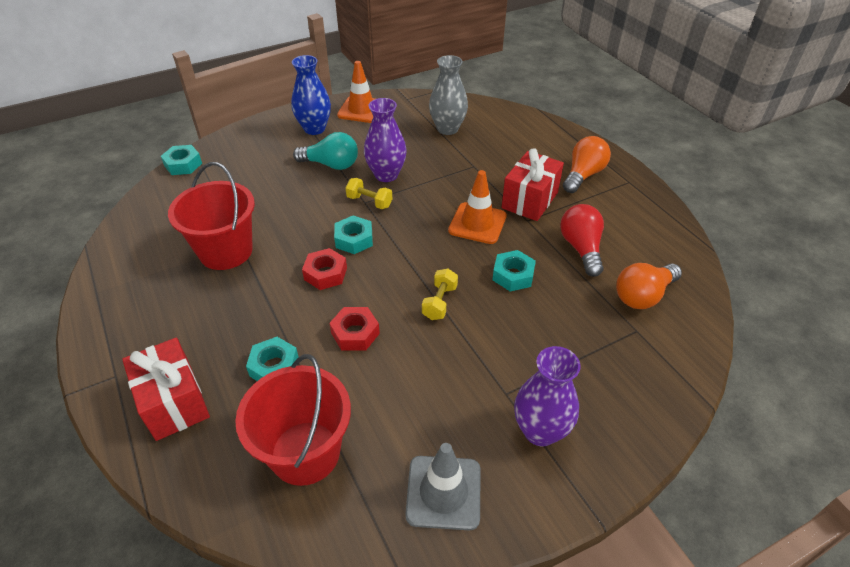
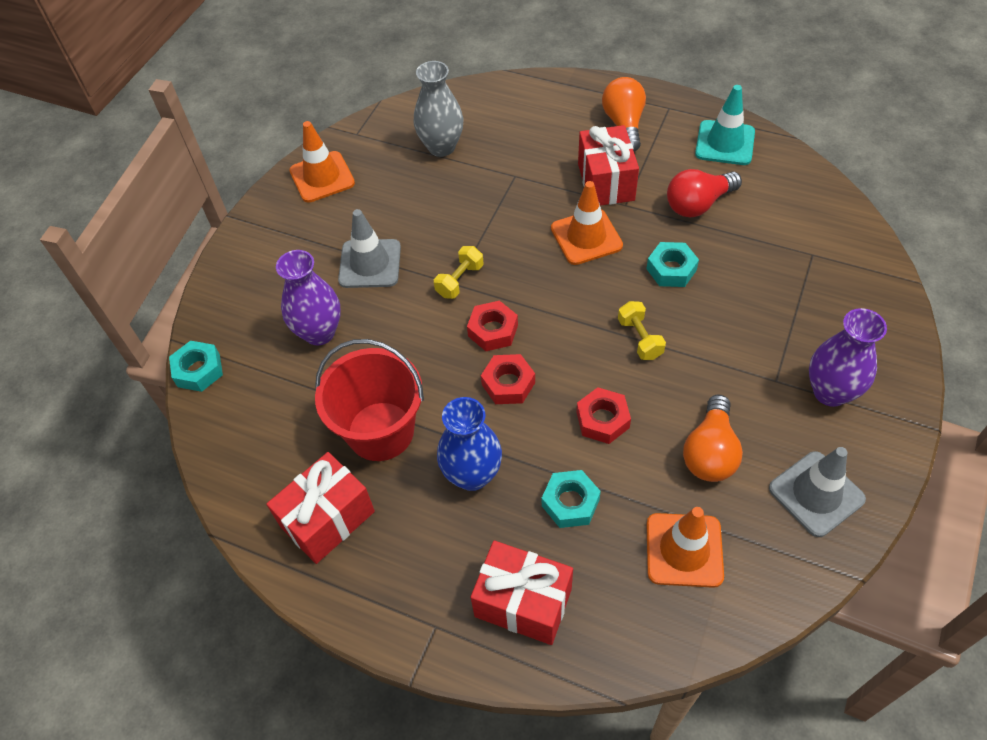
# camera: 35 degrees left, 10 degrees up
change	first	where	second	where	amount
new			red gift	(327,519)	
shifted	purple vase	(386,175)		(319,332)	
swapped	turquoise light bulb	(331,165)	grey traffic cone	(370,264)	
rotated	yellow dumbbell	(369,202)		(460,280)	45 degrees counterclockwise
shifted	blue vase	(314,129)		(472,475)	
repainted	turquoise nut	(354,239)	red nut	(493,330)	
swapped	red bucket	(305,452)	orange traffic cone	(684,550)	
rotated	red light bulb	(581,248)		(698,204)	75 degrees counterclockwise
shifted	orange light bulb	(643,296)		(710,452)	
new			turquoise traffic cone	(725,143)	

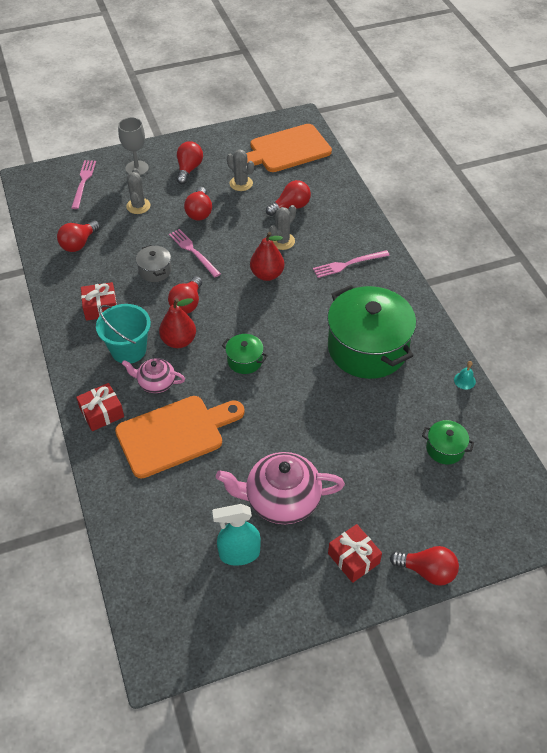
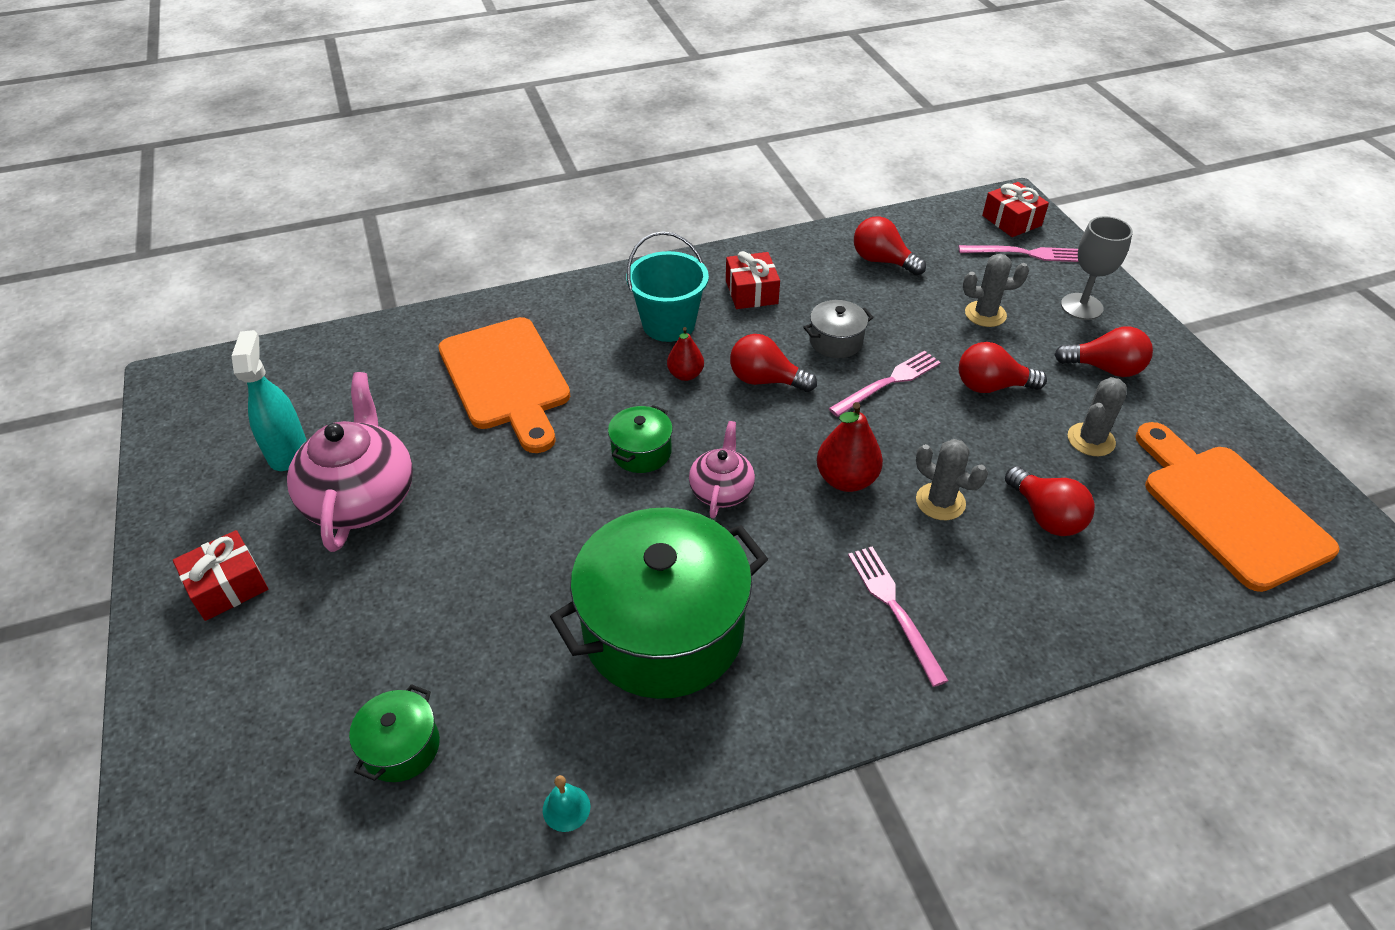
# camera: 90 degrees right, 5 degrees down
change	first	where	second	where	amount
scaled	red pear	(179,341)		(685,375)	x0.64
shifted	pink teapot	(156,383)		(721,490)	
shifted	red gift	(102,413)		(1011,221)	
gone	red light bulb	(427,571)			

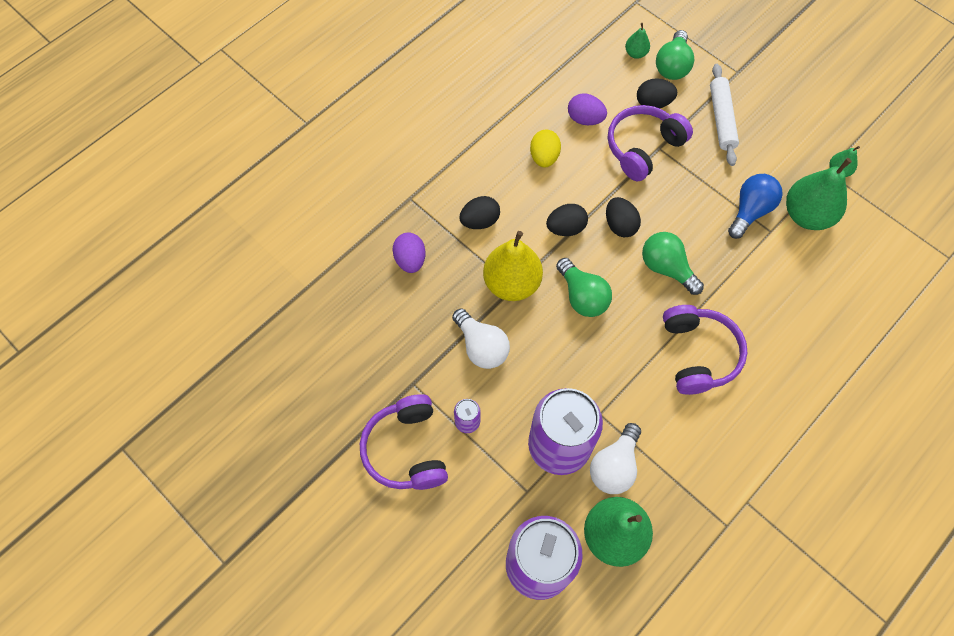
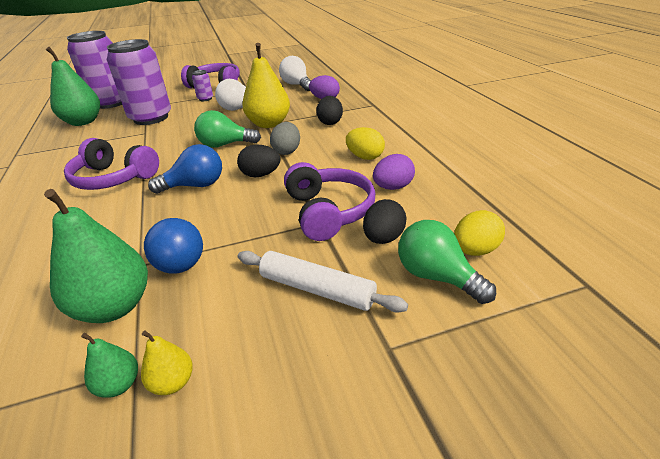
# camera: 120 degrees right, 30 degrees down
change	first	where	second	where	amount
new			yellow pear	(173,382)	
repainted	green light bulb	(666,268)	blue light bulb	(195,186)	
repainted	black egg	(565,228)	grey egg	(287,151)	
shifted	white light bulb	(614,466)		(297,85)	
swapped	green pear	(635,53)	yellow egg	(475,250)	

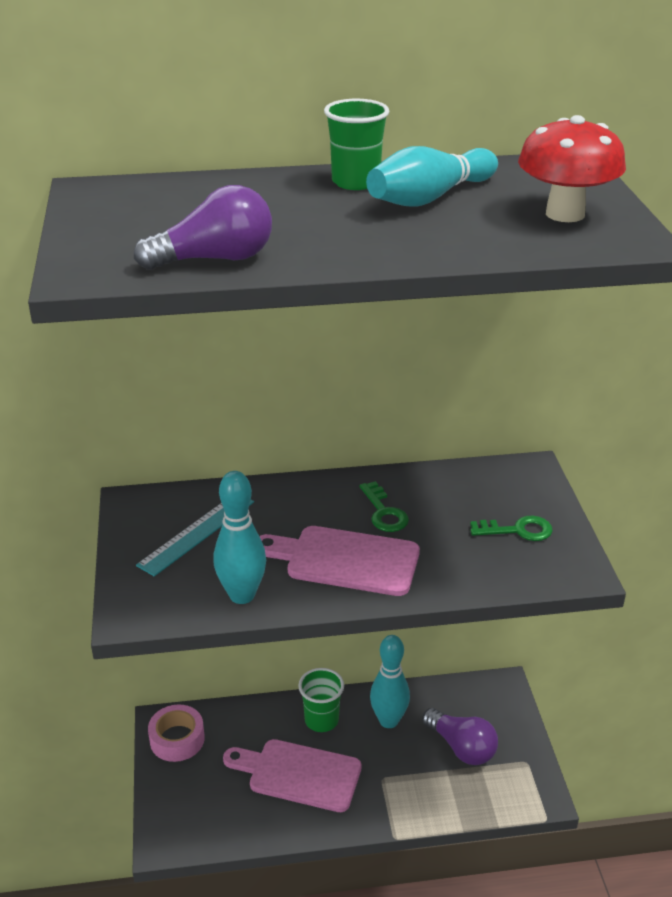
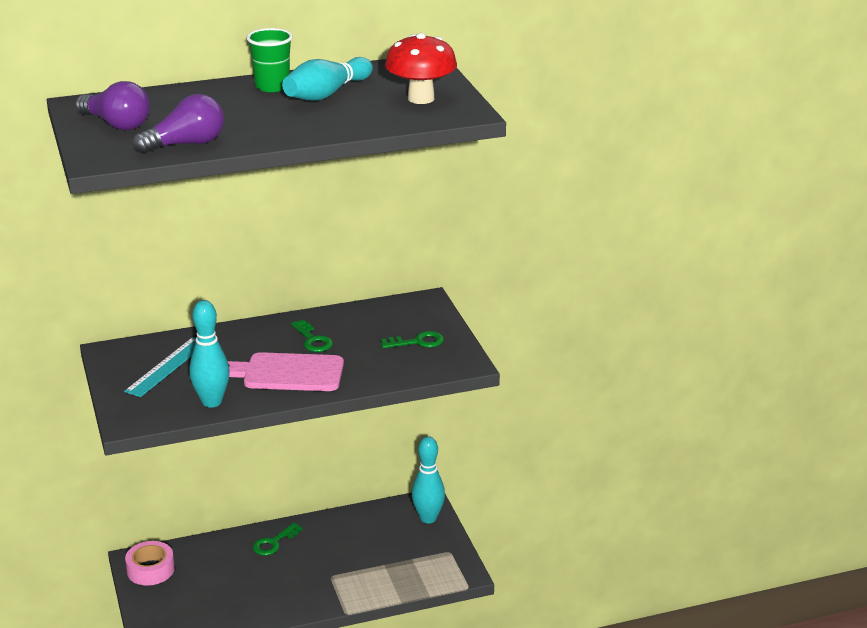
# camera: 10 degrees left, 5 degrees down
change	first	where	second	where	amount
shifted	purple light bulb	(461,747)		(116,124)	
swapped	green cup	(321,720)	green key	(274,543)	
shifted	turquoise bowling pin	(388,720)		(428,518)	
gone	pink cutting board	(298,774)			

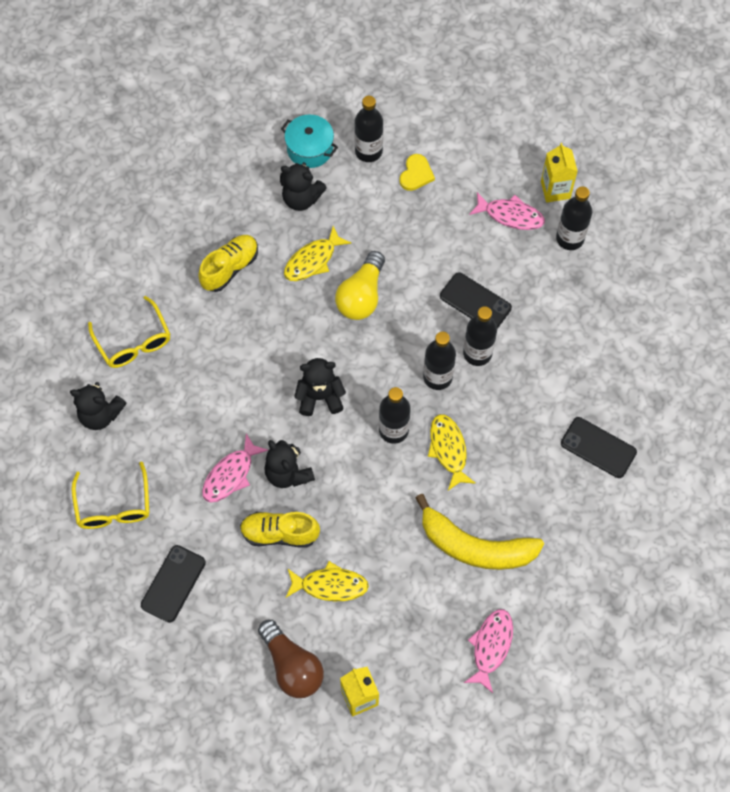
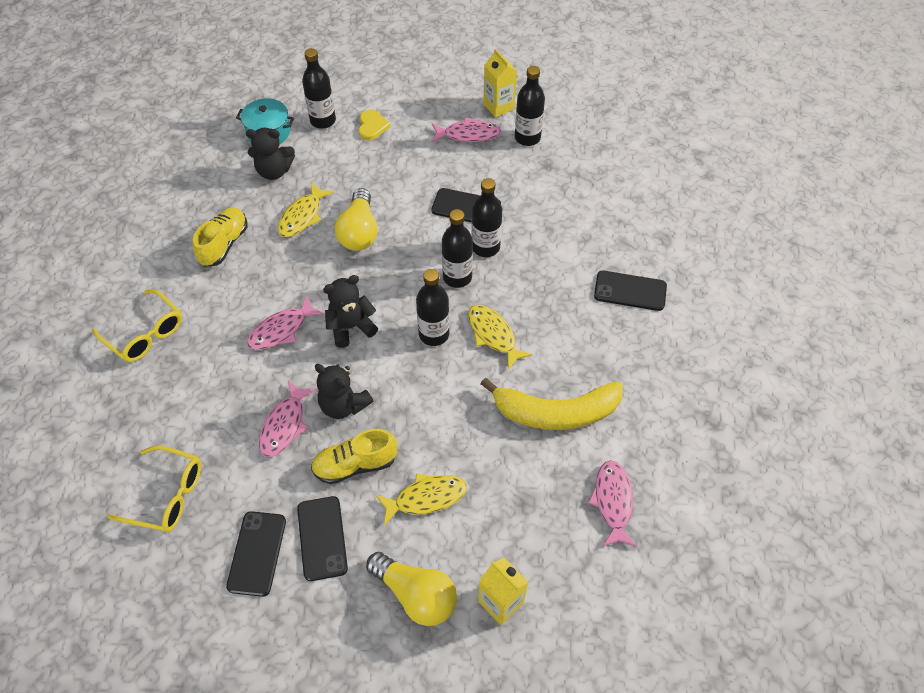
# camera: 20 degrees left, 10 degrees down
change	first	where	second	where	amount
rotated	yellow glasses	(113,505)		(167,495)	45 degrees counterclockwise
new			pink fish	(281,330)	
new			black phone	(322,538)	
repainted	brown light bulb	(292,666)	yellow light bulb	(416,594)	
gone	black teddy bear	(100,414)			

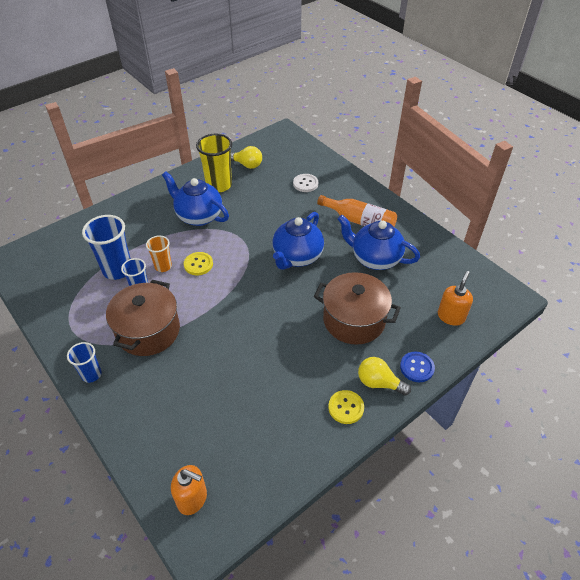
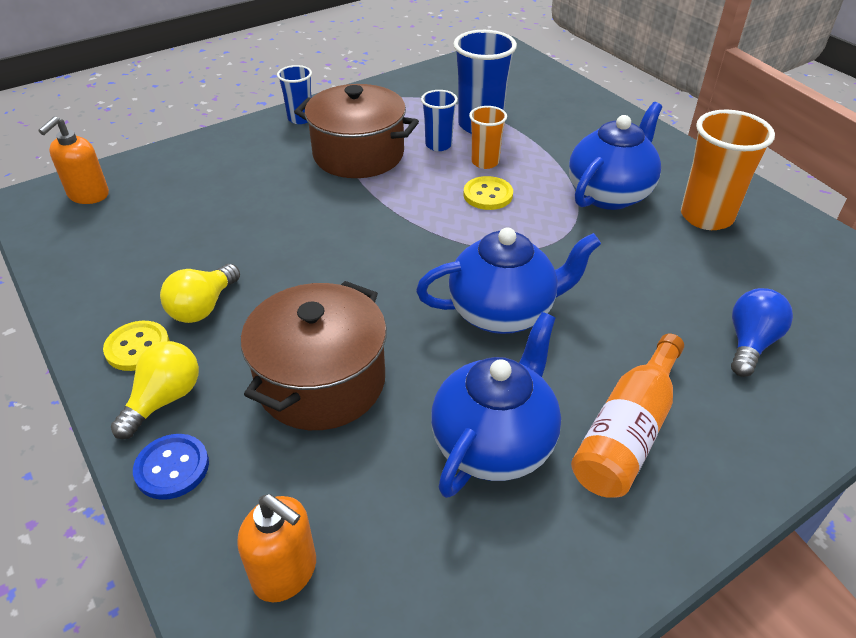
# camera: 95 degrees right, 5 degrees down
change	first	where	second	where	amount
shifted	yellow light bulb	(247,165)		(203,307)	
rotated	blue teapot	(297,257)		(503,312)	135 degrees clockwise
repainted	yellow cup	(219,185)	orange cup	(706,216)	
swapped	white button	(305,184)	blue light bulb	(750,343)	

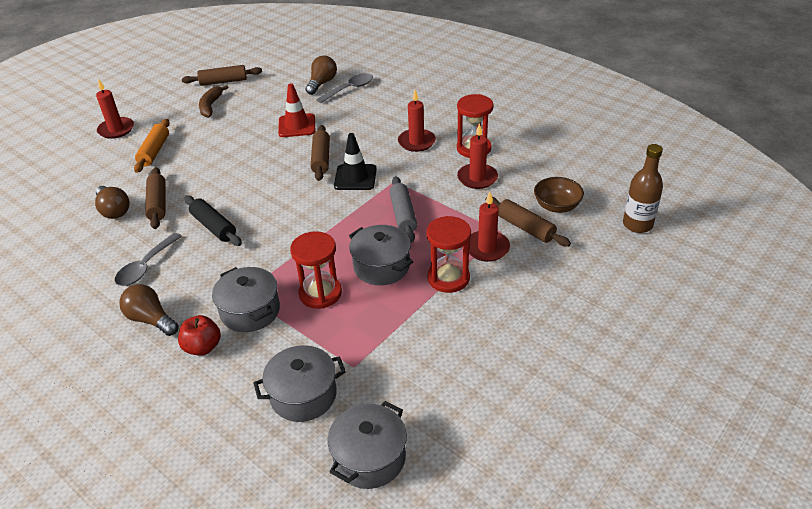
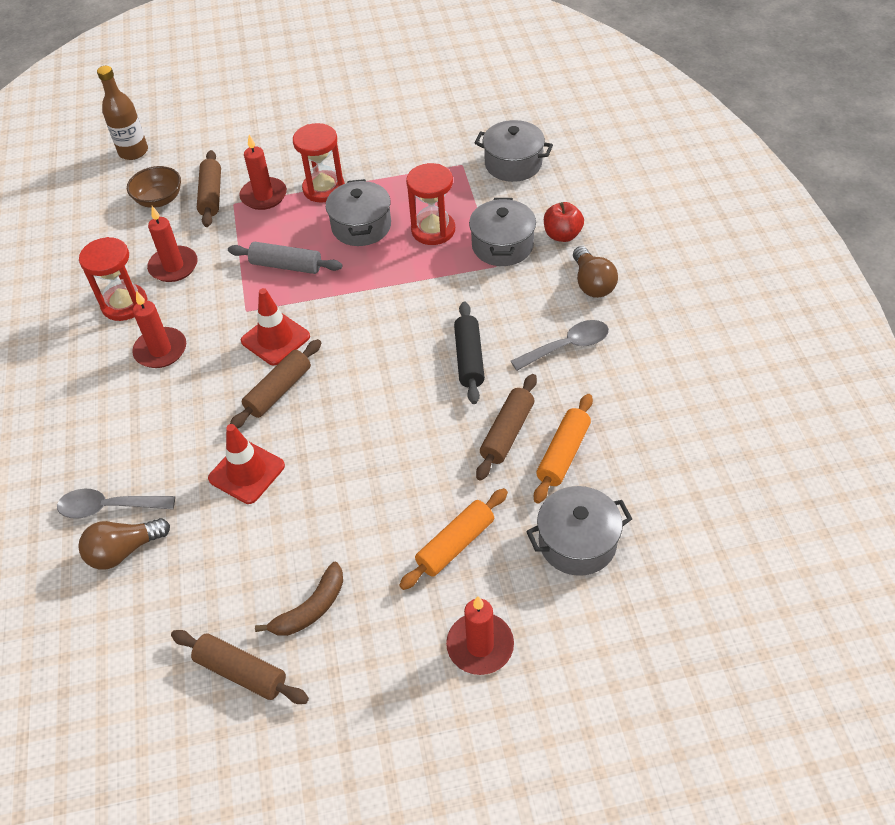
# camera: 140 degrees left, 10 degrees up
change	first	where	second	where	amount
rotated	grey rolling pin	(403,215)		(286,265)	75 degrees clockwise
repainted	black traffic cone	(355,177)	red traffic cone	(275,339)	
shifted	grey pot	(369,457)		(577,542)	
swapped	brown light bulb	(114,210)	orange rolling pin	(563,454)	

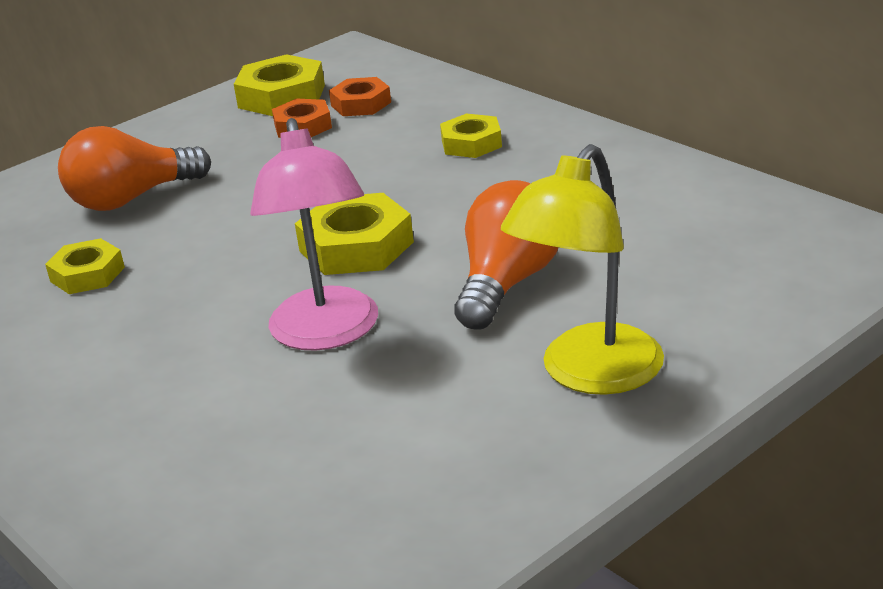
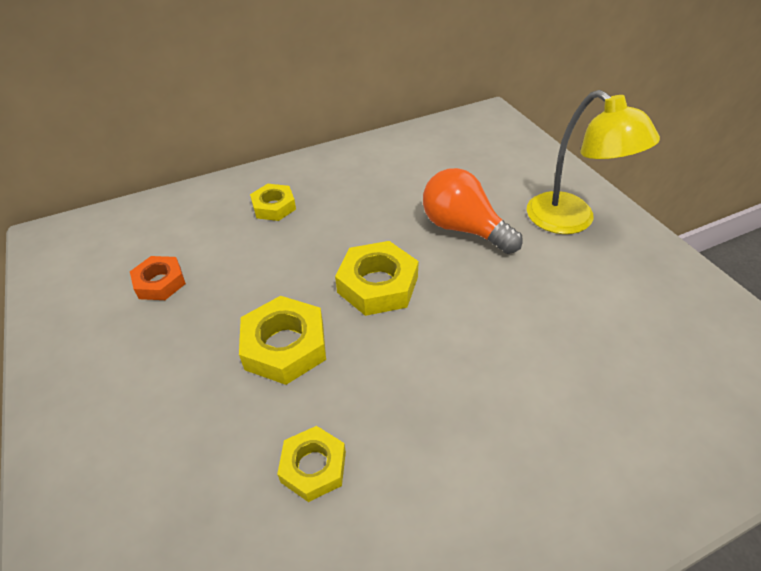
# camera: 75 degrees left, 15 degrees up
change	first	where	second	where	amount
shifted	yellow nut	(282,96)		(285,346)	
gone	orange light bulb	(131,199)			
gone	pink lamp	(327,334)			
gone	orange nut	(361,104)			

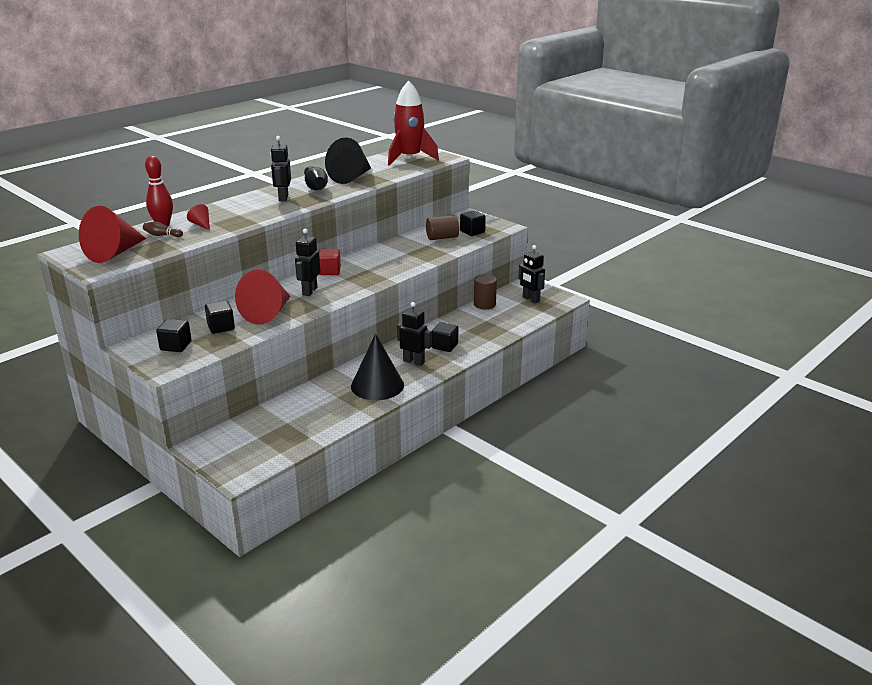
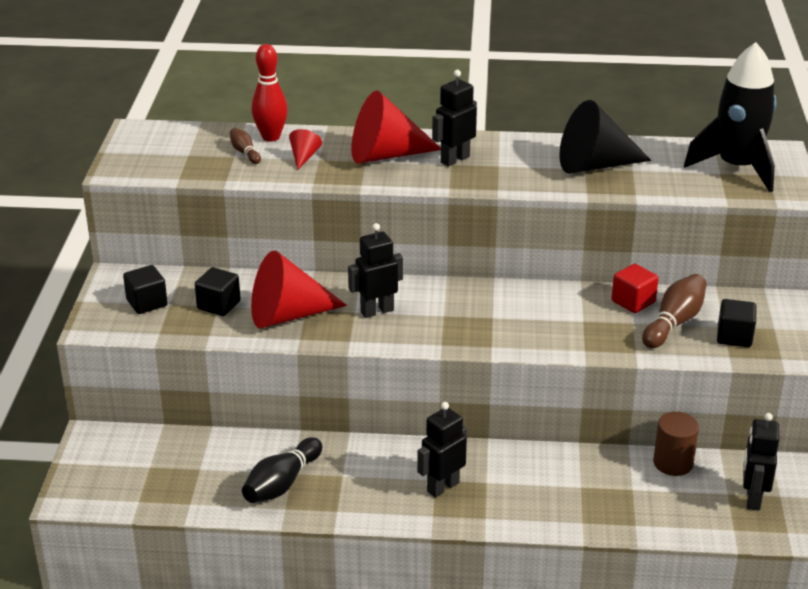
# camera: 50 degrees right, 5 degrees up
change	first	where	second	where	amount
shifted	black bowling pin	(315,187)		(282,484)	
shifted	red cone	(114,253)		(385,155)	
rotated	black robot	(414,361)		(442,487)	120 degrees counterclockwise
shifted	red cube	(329,271)		(633,302)	
swapped	brown cylinder	(442,238)	brown bowling pin	(674,322)	
repainted	red rocket	(409,158)	black rocket	(736,168)	
gone	black cone	(377,385)			
gone	black cube	(445,346)			

